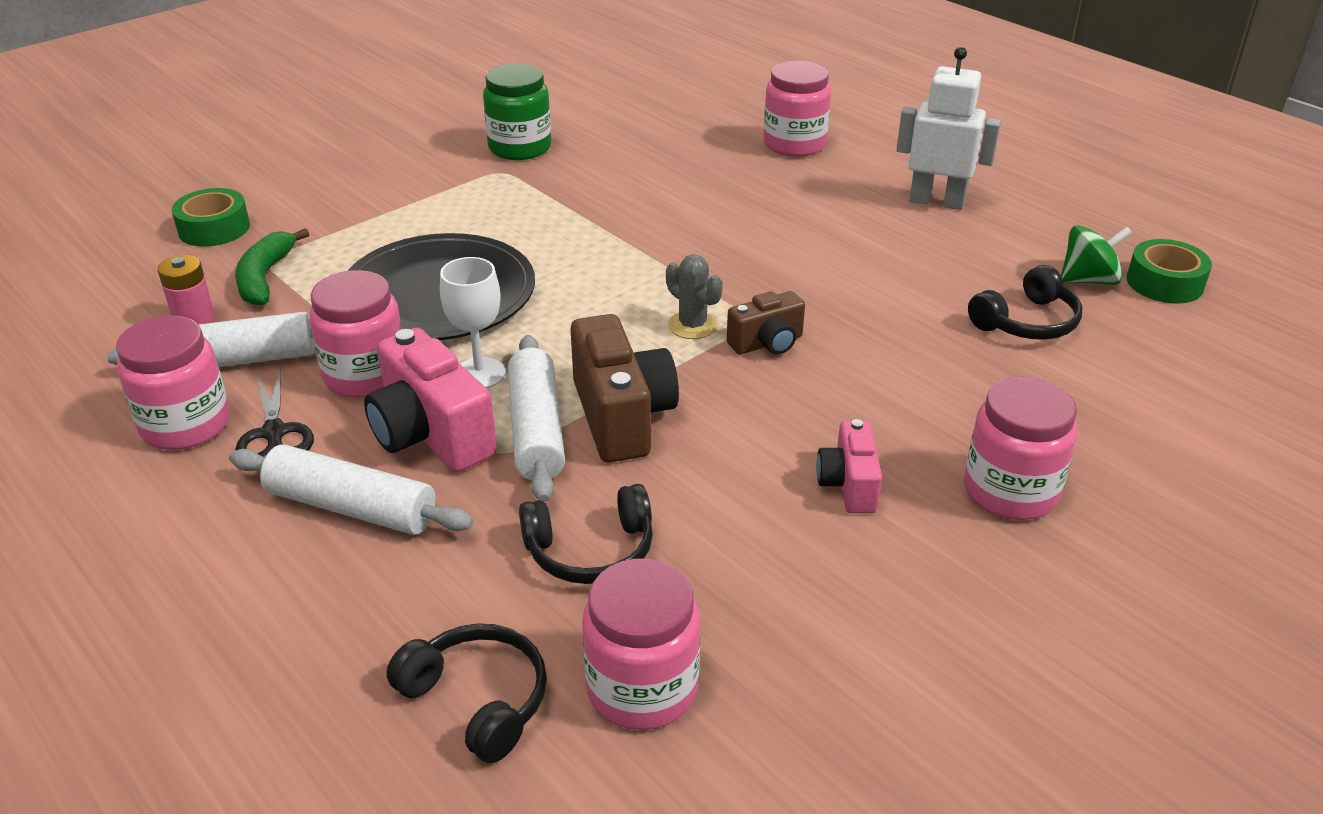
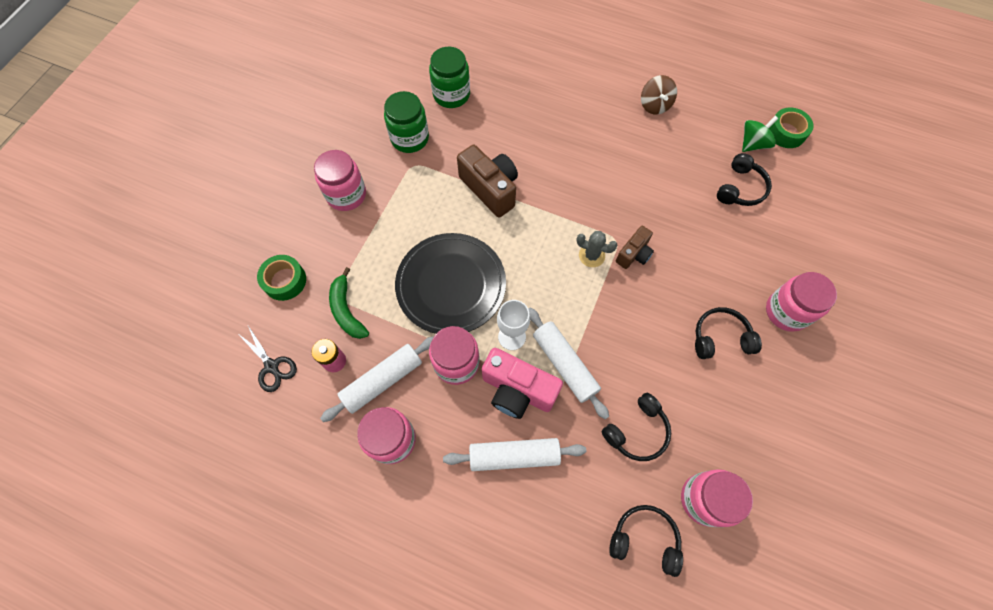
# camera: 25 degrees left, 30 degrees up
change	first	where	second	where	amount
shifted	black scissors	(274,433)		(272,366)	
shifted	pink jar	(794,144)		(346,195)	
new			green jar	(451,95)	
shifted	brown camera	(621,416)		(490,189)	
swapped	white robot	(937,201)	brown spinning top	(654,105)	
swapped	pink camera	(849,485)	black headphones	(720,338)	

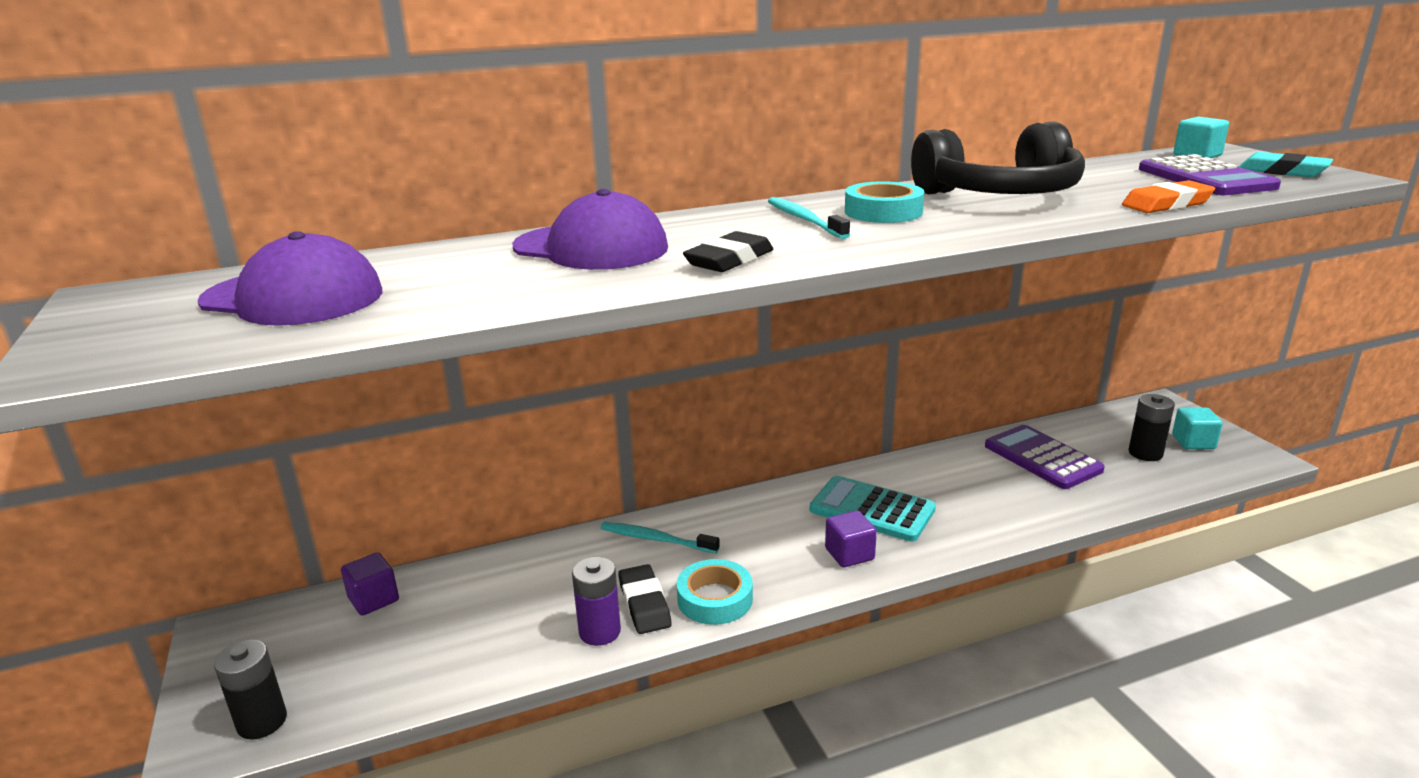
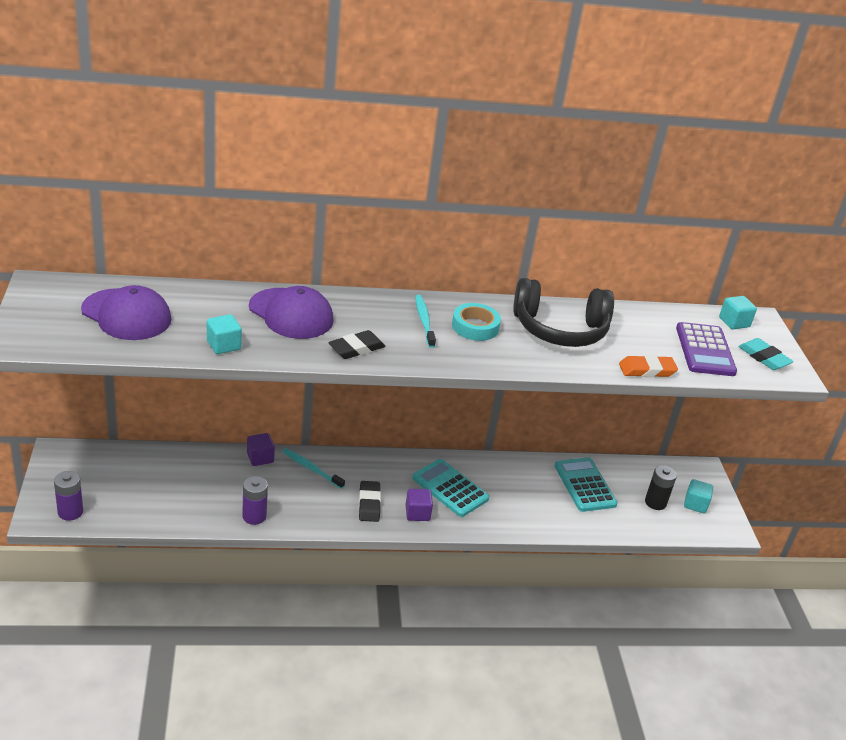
# camera: 10 degrees right, 10 degrees up
change	first	where	second	where	amount
repainted	black battery	(262,722)	purple battery	(70,512)	
new			turquoise cube	(223,345)	
shifted	purple cube	(373,599)		(260,458)	
shifted	black eraser	(644,604)		(369,504)	
repainted	purple calculator	(1042,458)	turquoise calculator	(584,485)	
gone	turquoise tape	(715,599)			

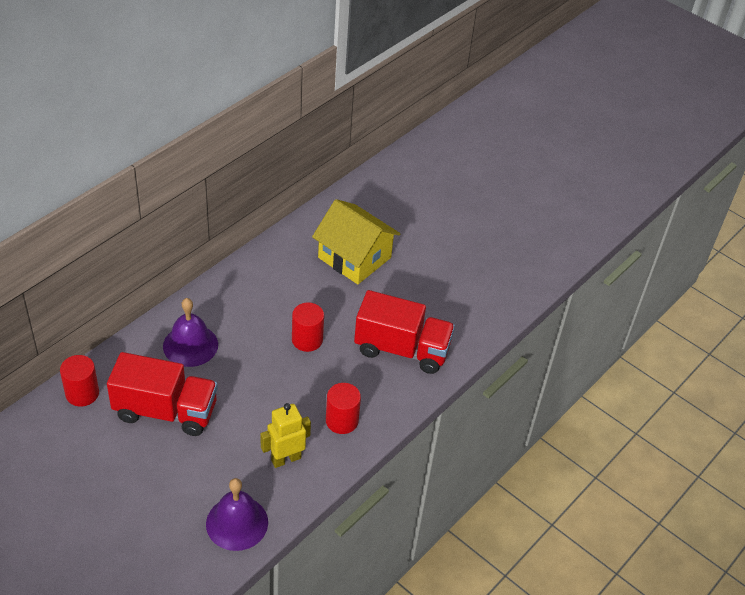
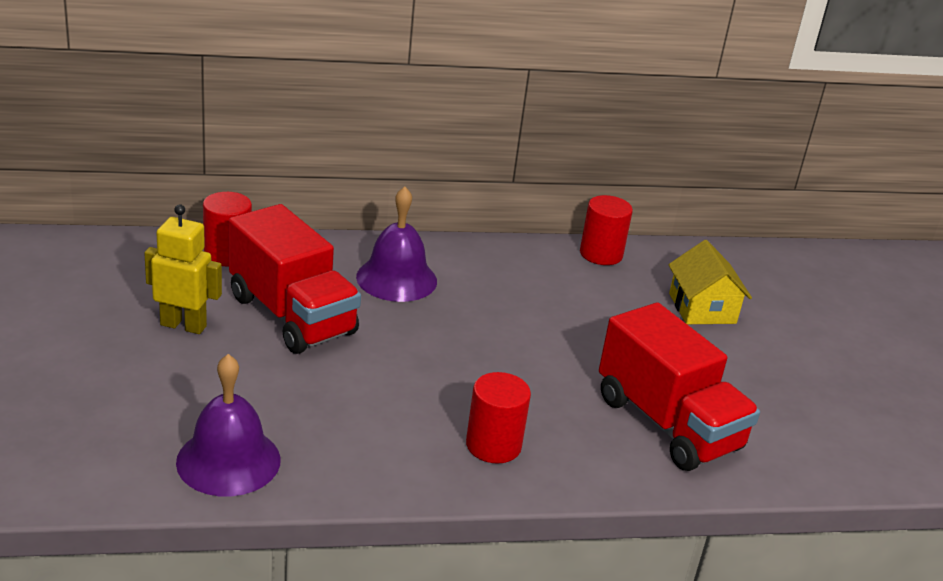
# camera: 40 degrees right, 15 degrees down
change	first	where	second	where	amount
shifted	yellow robot	(286,459)		(183,325)	
shifted	red cylinder	(307,340)		(601,254)	
scaled	yellow house	(354,257)		(702,308)	x0.65

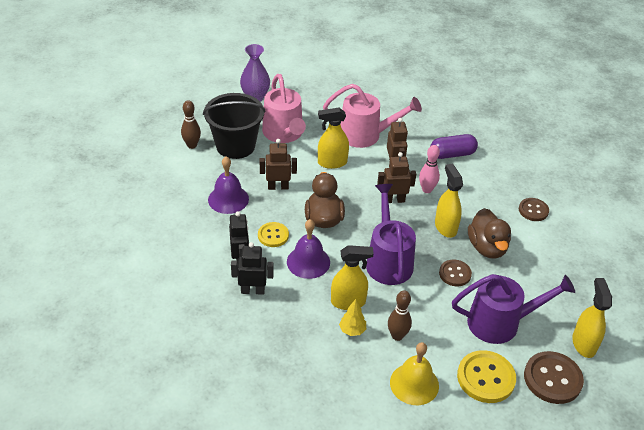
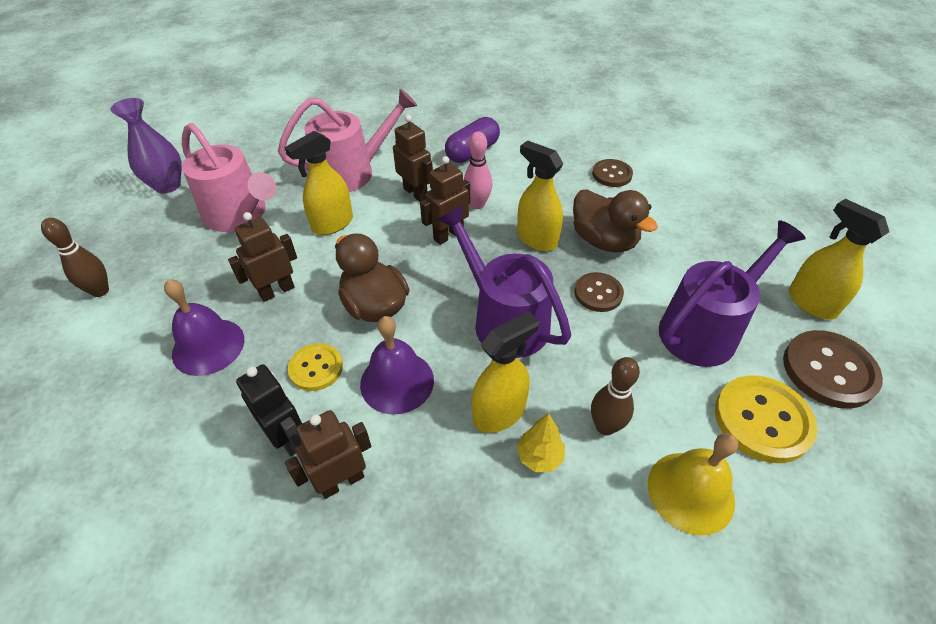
# camera: 30 degrees left, 5 degrees up
change	first	where	second	where	amount
repainted	black robot	(252,290)	brown robot	(341,481)	
gone	black bucket	(235,146)			

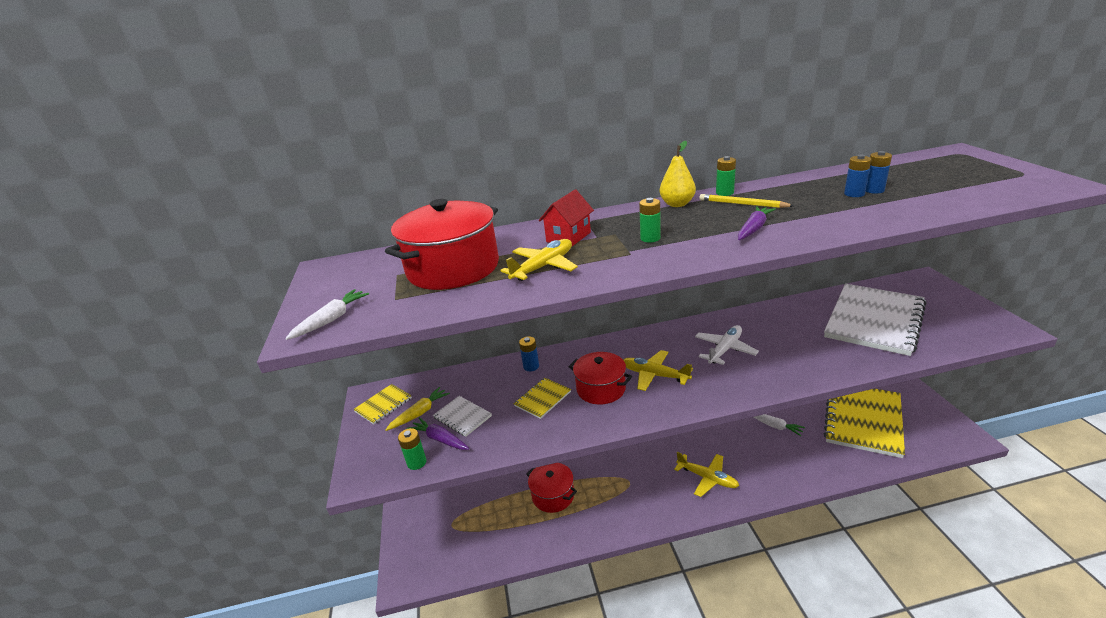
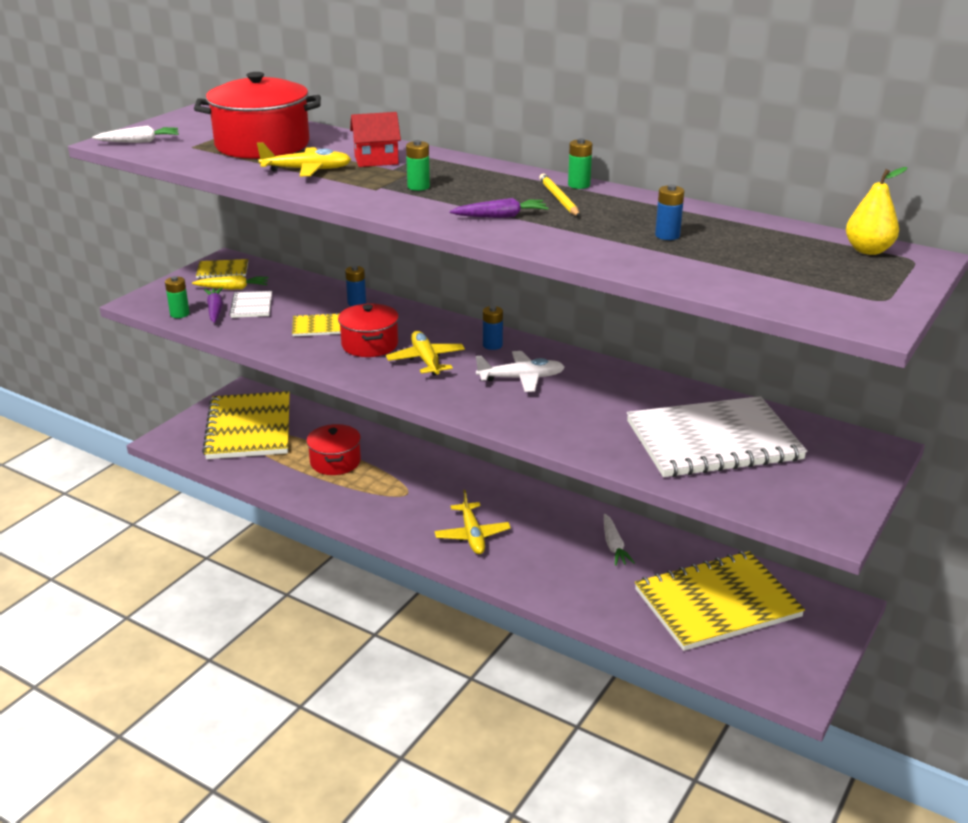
# camera: 40 degrees right, 0 degrees up
change	first	where	second	where	amount
new			yellow notebook	(249,428)	
shifted	blue battery	(874,190)		(492,345)	
shifted	yellow pear	(677,204)		(868,250)	

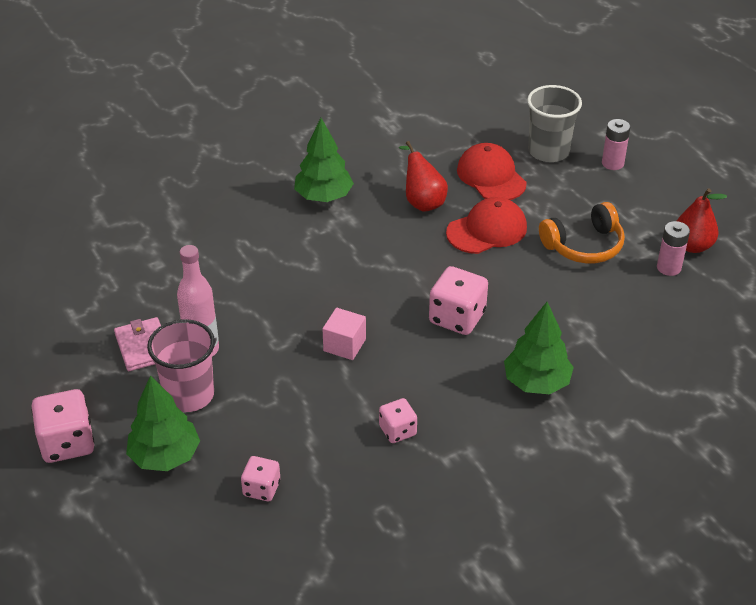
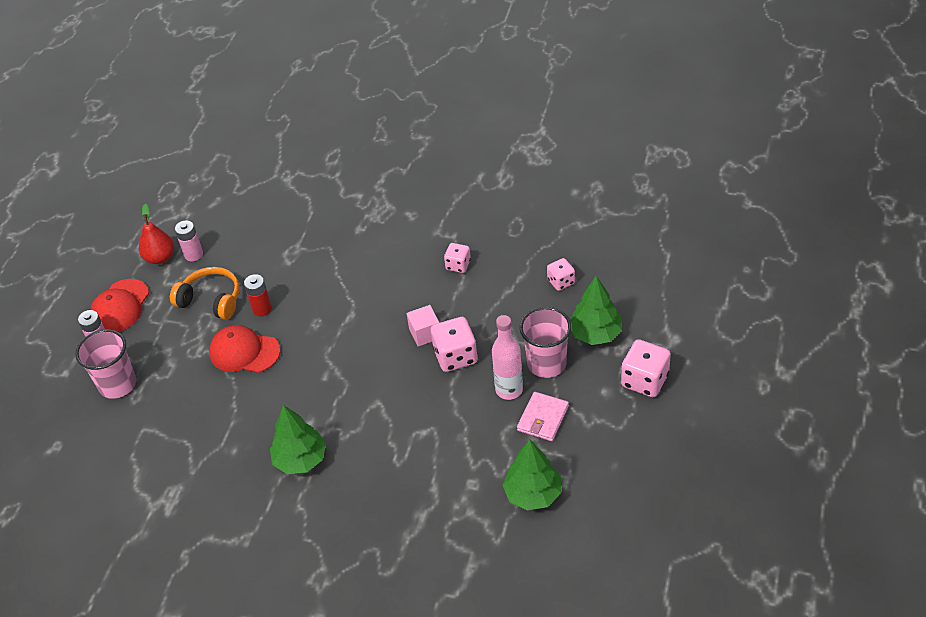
# camera: 130 degrees left, 5 degrees up
change	first	where	second	where	amount
repainted	grey cup	(548,151)	pink cup	(117,384)	
shifted	red cap	(491,176)		(120,306)	
new			red battery	(262,309)	
shifted	pink dice	(457,317)		(455,356)	
shifted	green tree	(536,382)		(533,494)	
gone	red pear	(422,201)			

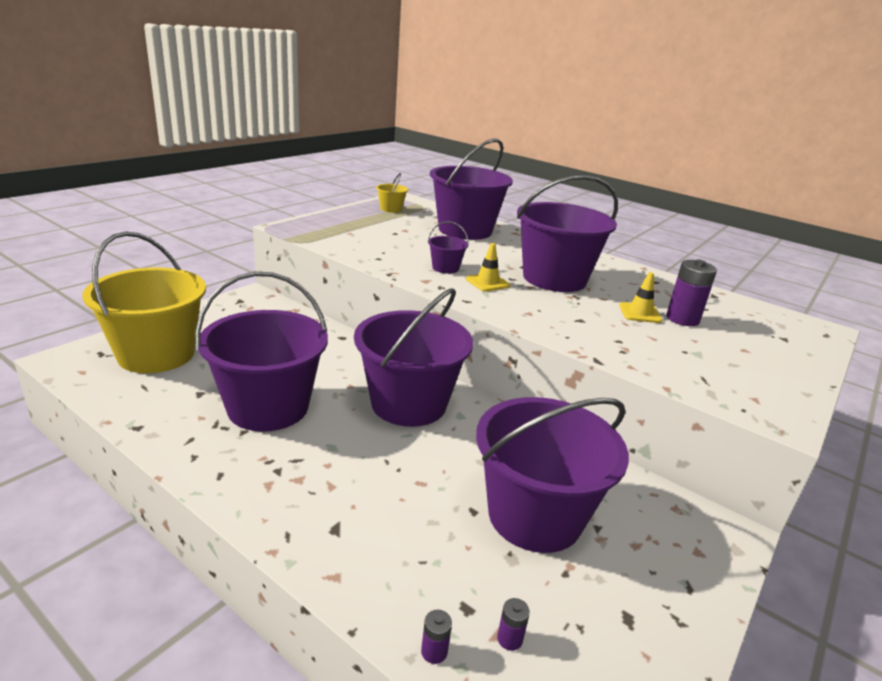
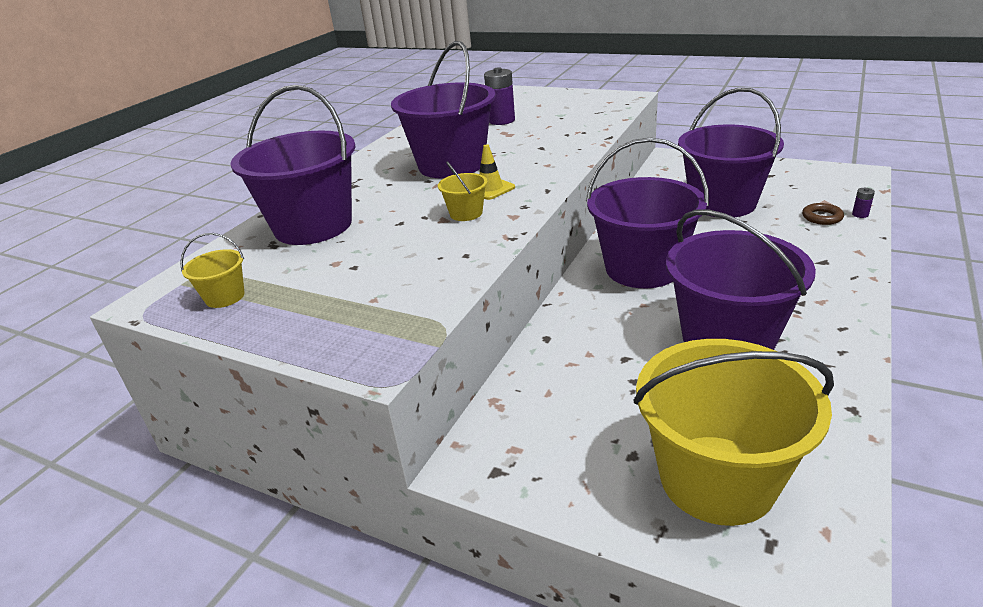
# camera: 95 degrees left, 5 degrees up
change	first	where	second	where	amount
repainted	purple bucket	(445,268)	yellow bucket	(466,213)	
new			brown ring	(822,217)	
gone	purple battery	(509,639)			
gone	yellow traffic cone	(640,313)			

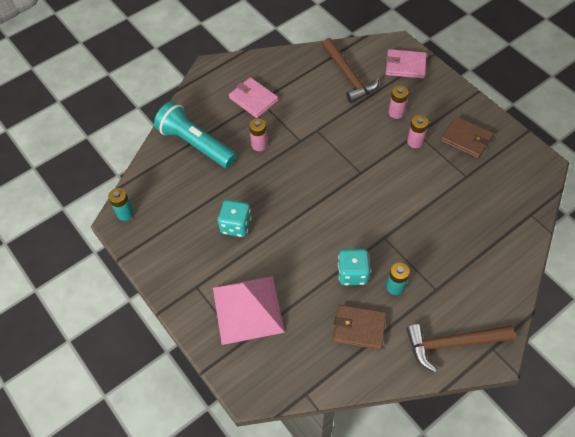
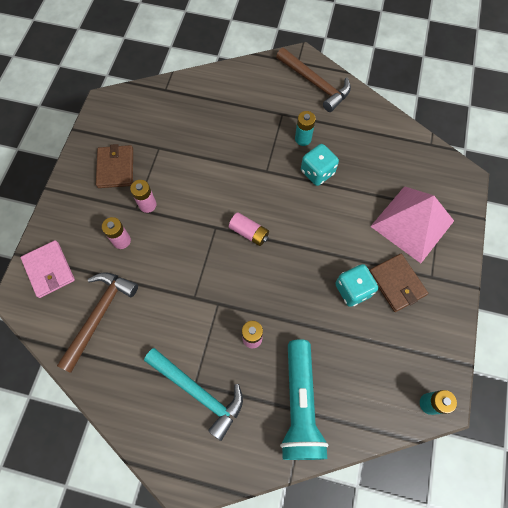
# camera: 130 degrees left, 10 degrees up
change	first	where	second	where	amount
swapped	pink wallet	(253,99)	turquoise hammer	(198,392)	
new			pink battery	(249,233)	
shifted	brown wallet	(359,328)		(397,283)	

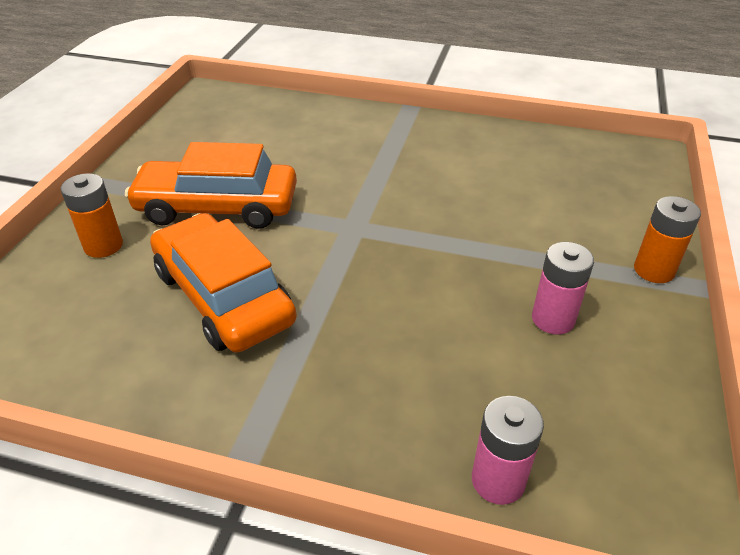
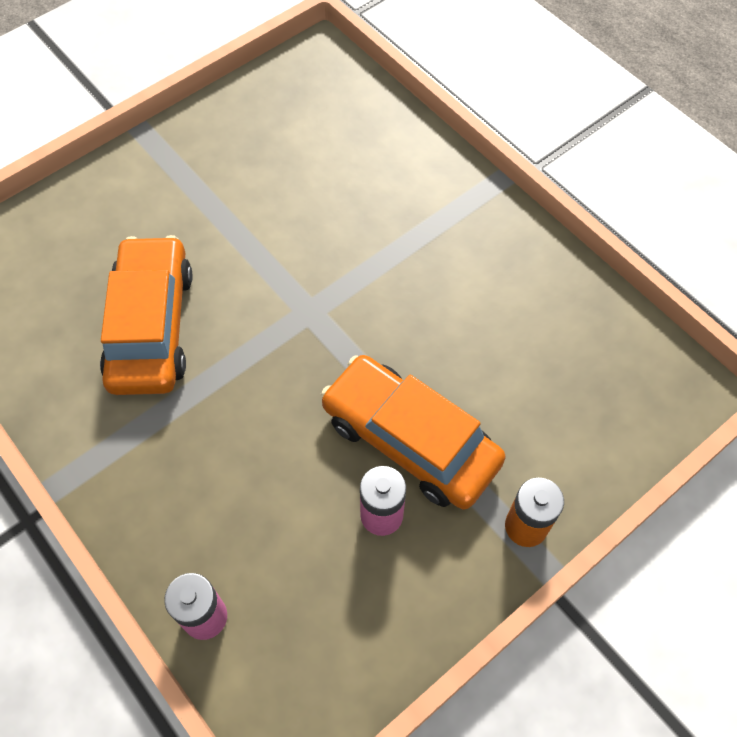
# camera: 35 degrees right, 20 degrees up
change	first	where	second	where	amount
shifted	orange car	(217,207)		(410,440)	
gone	orange battery	(103,246)			

